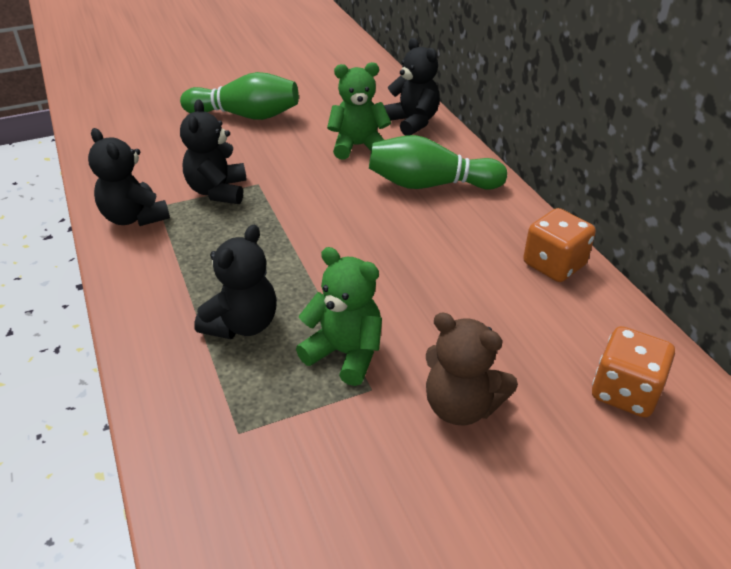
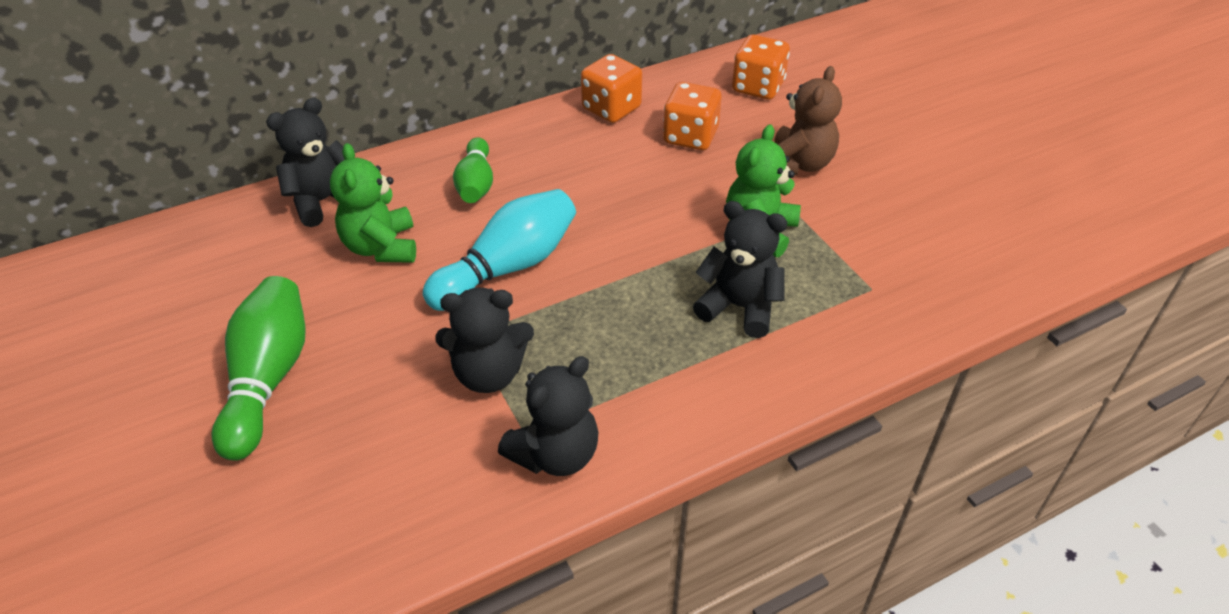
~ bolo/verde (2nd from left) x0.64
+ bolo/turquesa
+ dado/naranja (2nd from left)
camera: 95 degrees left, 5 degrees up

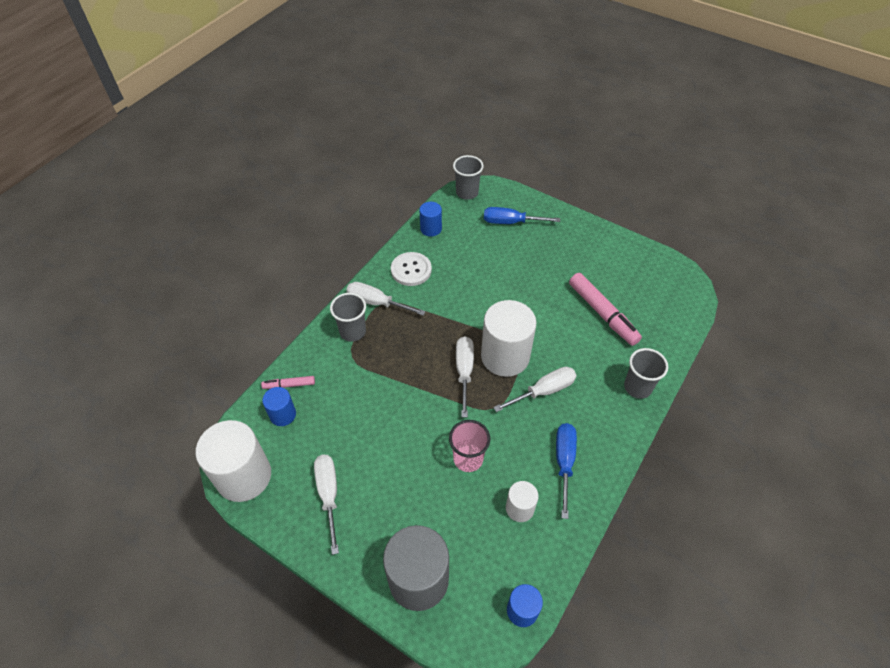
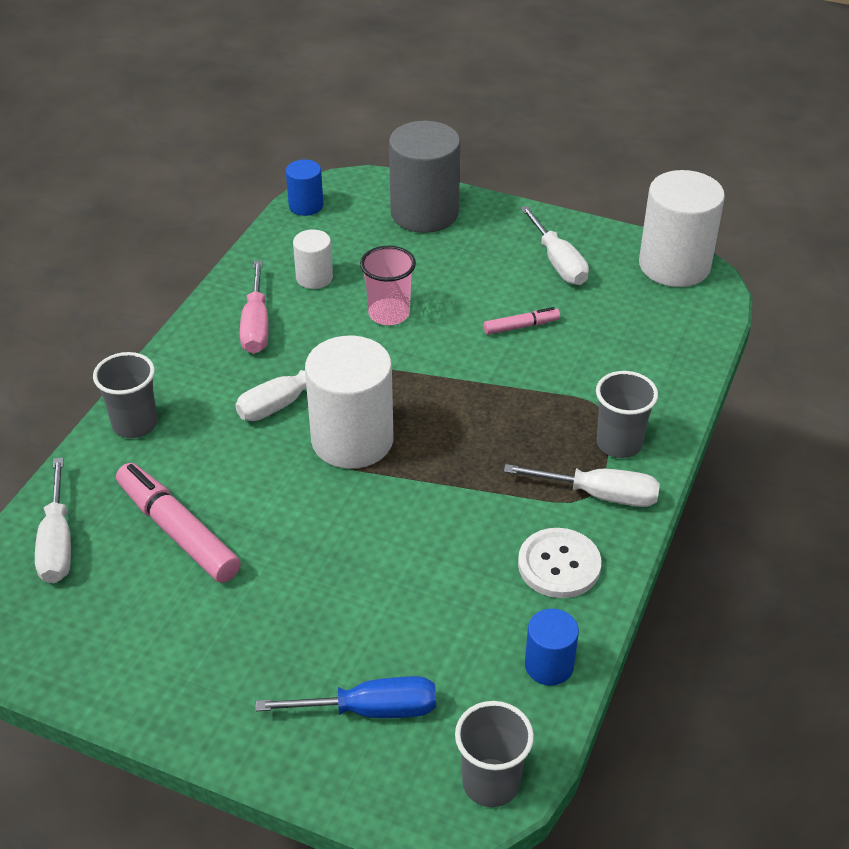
~ rotulador/rosa (1st from left in the first image) to rotulador/rosa (2nd from left)
- cilindro/azul (1st from left)
~ destornillador/blanco (3rd from left in the first image) to destornillador/blanco (1st from left)
~ destornillador/azul (2nd from left) to destornillador/rosa
camera: 170 degrees right, 10 degrees down

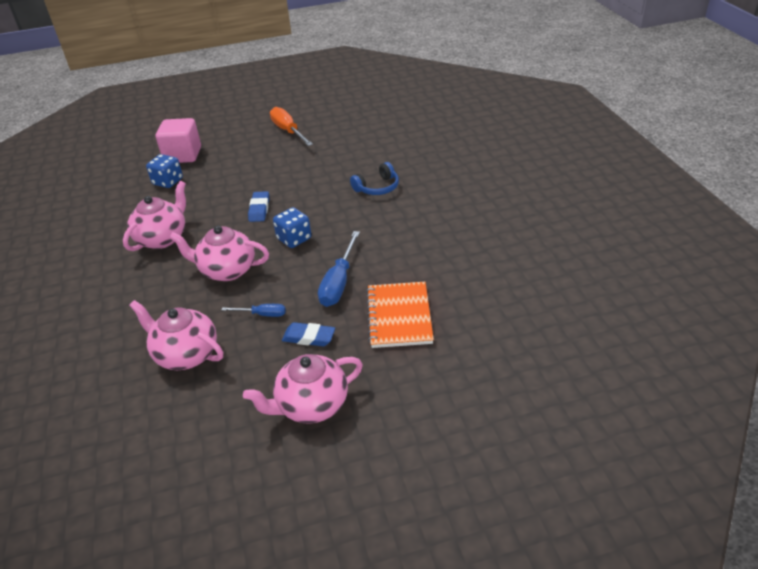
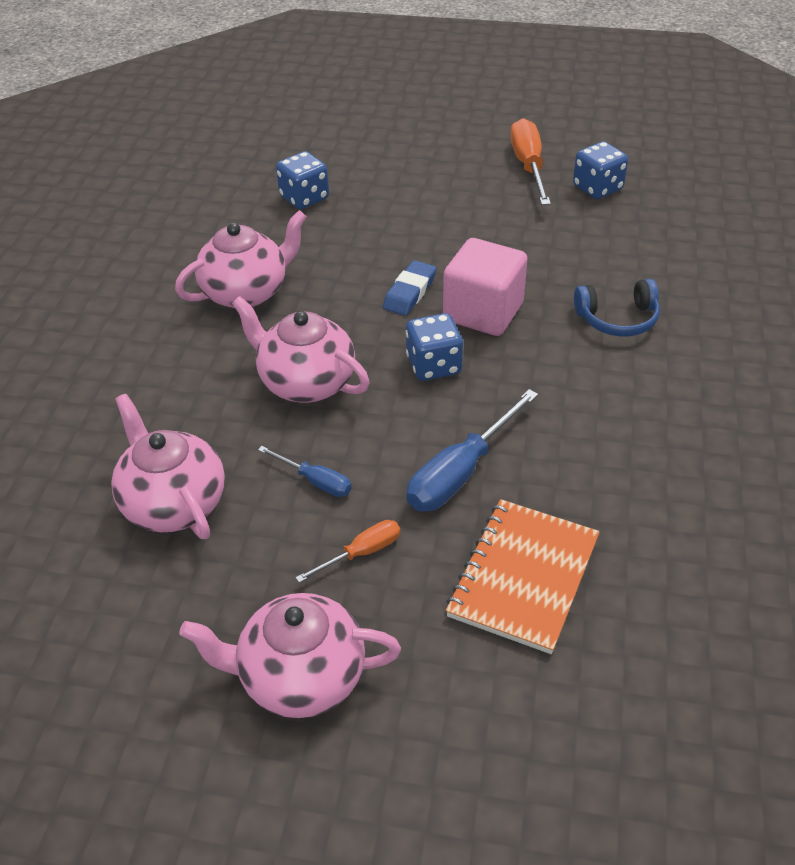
~ cubo/rosa
~ goma de borrar/azul (2nd from left) to destornillador/naranja (1st from left)
+ dado/azul (3rd from left)
camera: 25 degrees right, 5 degrees up

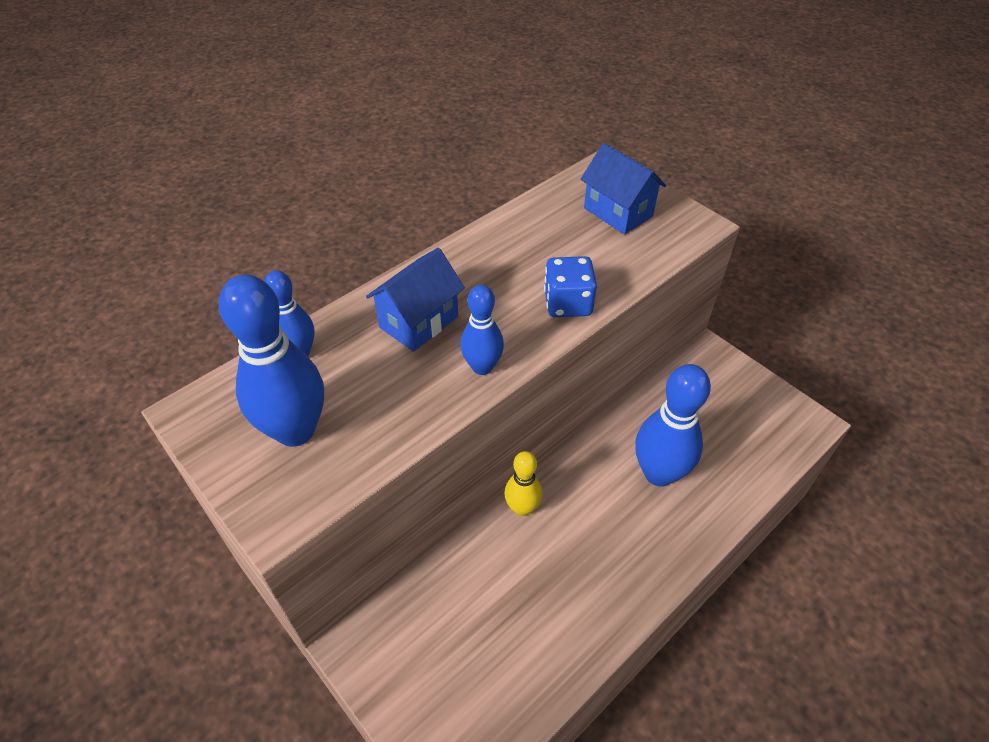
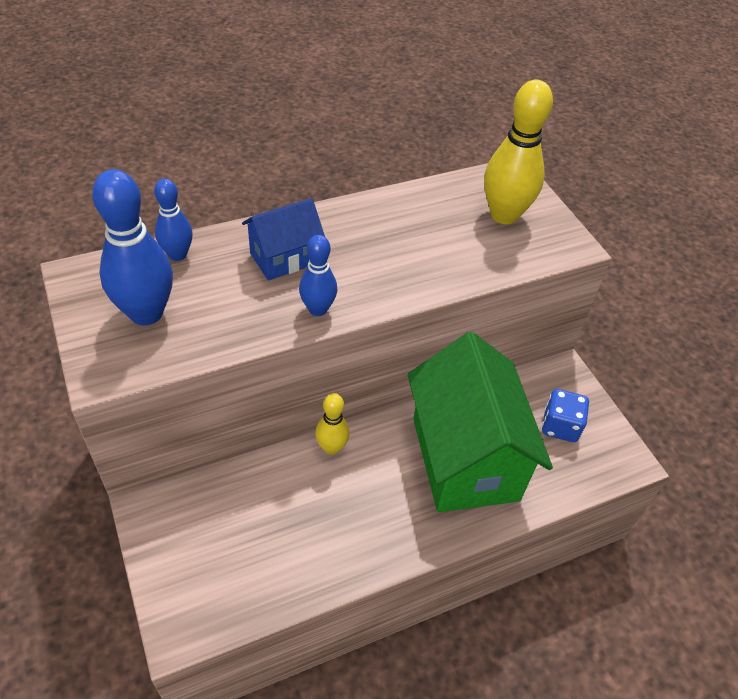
~ dado/azul
~ casa/azul (2nd from left) to bolo/amarillo (2nd from left)
~ bolo/azul (4th from left) to casa/verde
camera: 15 degrees right, 0 degrees up

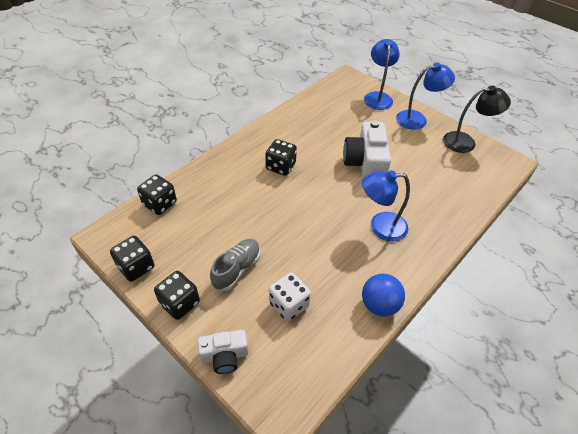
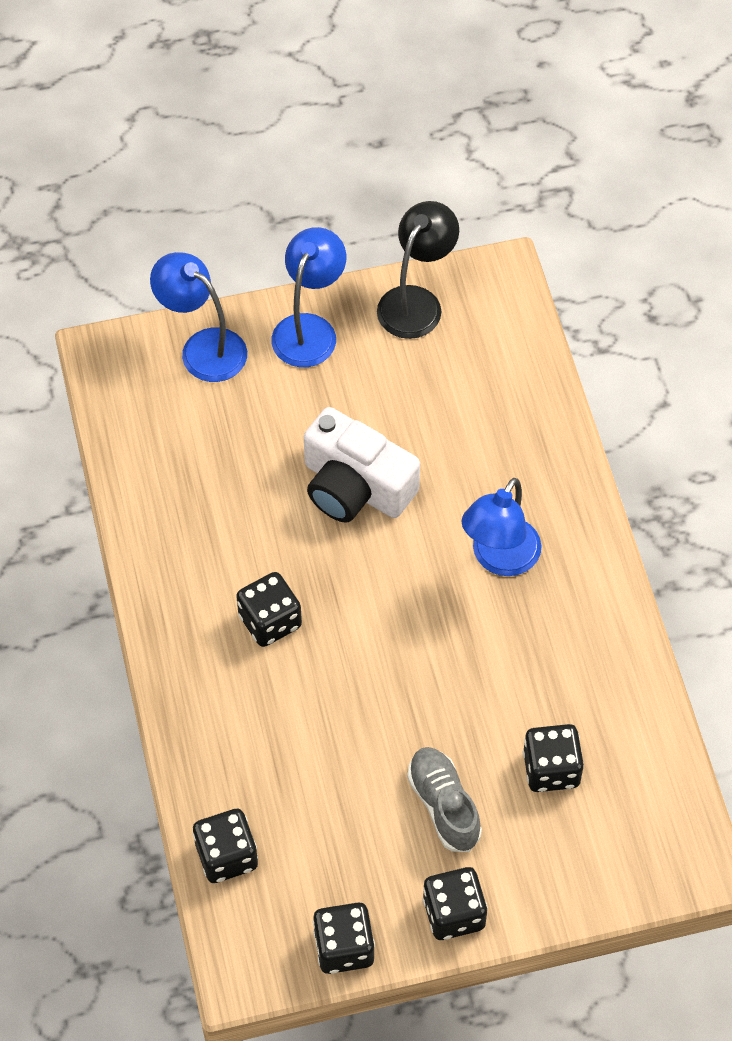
- cámara/blanco (1st from left)
~ dado/blanco to dado/negro (5th from left)
- pelota/azul
camera: 55 degrees left, 10 degrees up

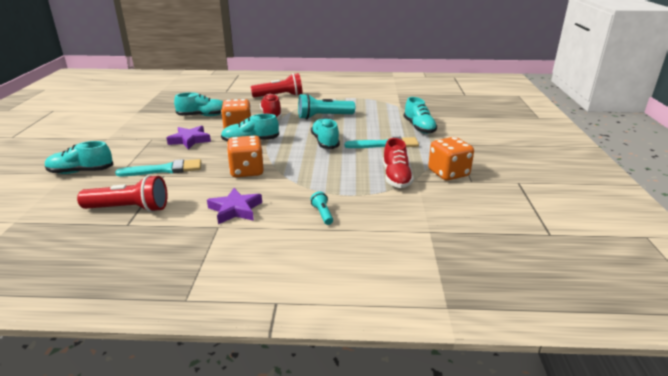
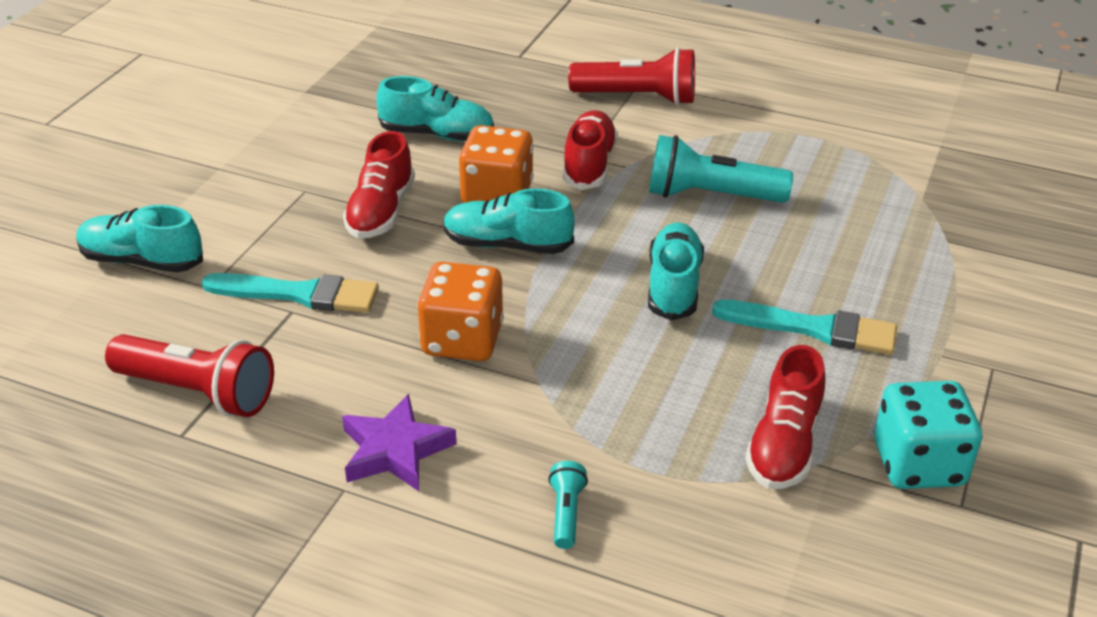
~ estrella/morado (1st from left) to zapato/rojo (1st from left)
- zapato/turquesa (5th from left)
~ dado/naranja (3rd from left) to dado/turquesa
camera: 20 degrees right, 10 degrees up

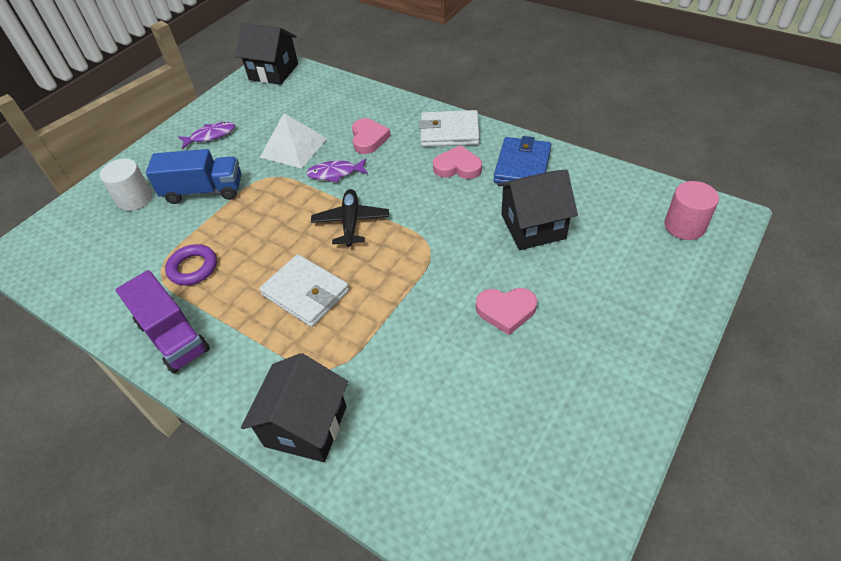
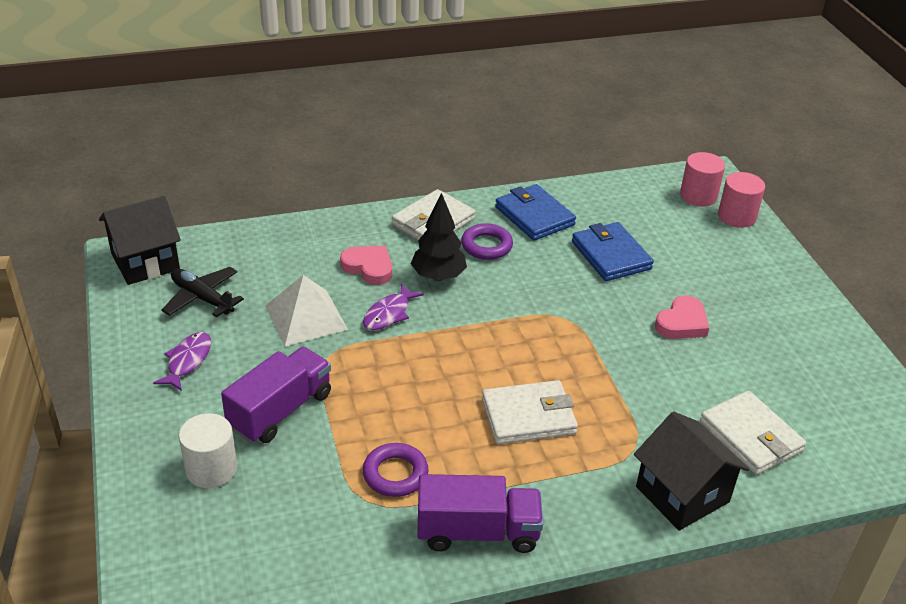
~ camión/azul to camión/morado (1st from left)
~ avión/negro
~ corazón/rosa (2nd from left) to anillo/morado (2nd from left)
~ casa/negro (3rd from left) to cartera/azul (2nd from left)
+ árbol/negro
+ cartera/blanco (3rd from left)
+ cilindro/rosa (2nd from left)
camera: 55 degrees left, 10 degrees down

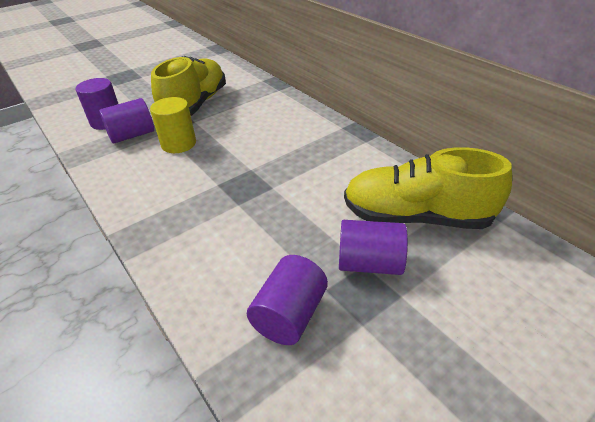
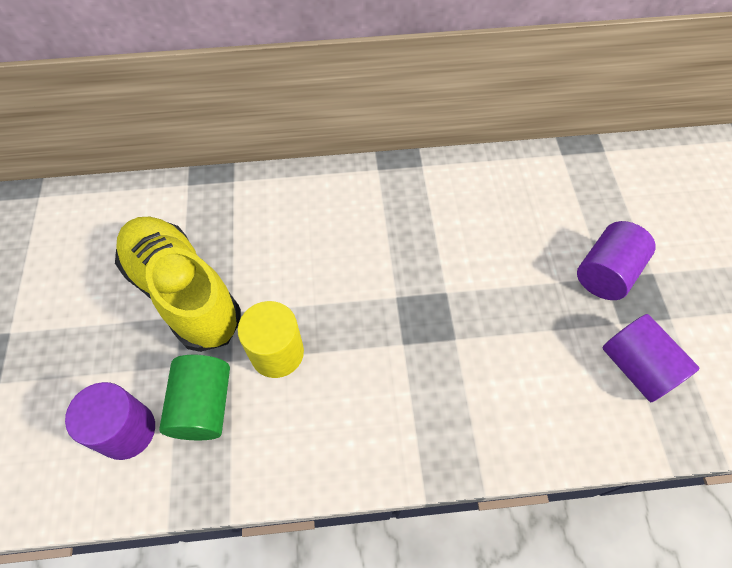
~ cilindro/morado (2nd from left) to cilindro/verde
- zapato/amarillo (2nd from left)
camera: 60 degrees left, 20 degrees up

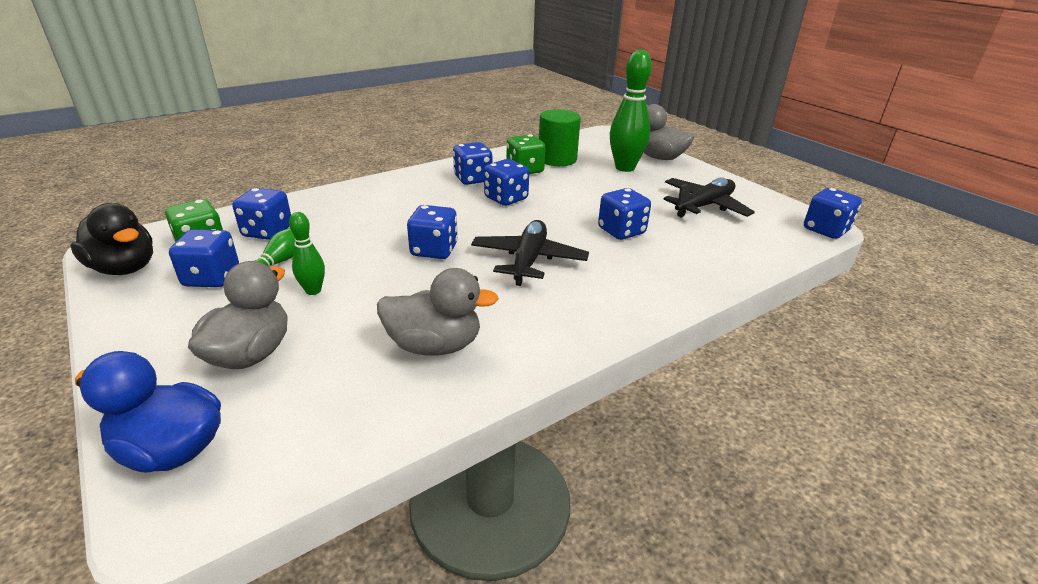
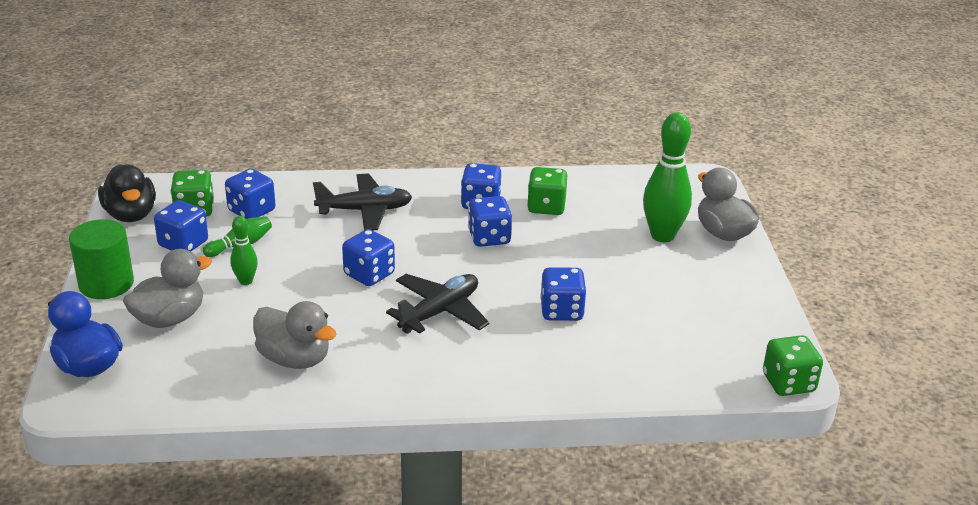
~ cilindro/verde
~ avión/negro (2nd from left in the first image) to avión/negro (1st from left)
~ dado/azul (7th from left) to dado/verde (3rd from left)
camera: 30 degrees right, 0 degrees up

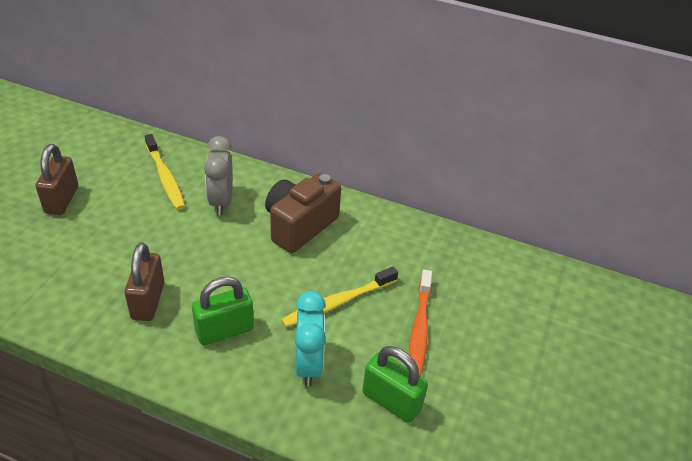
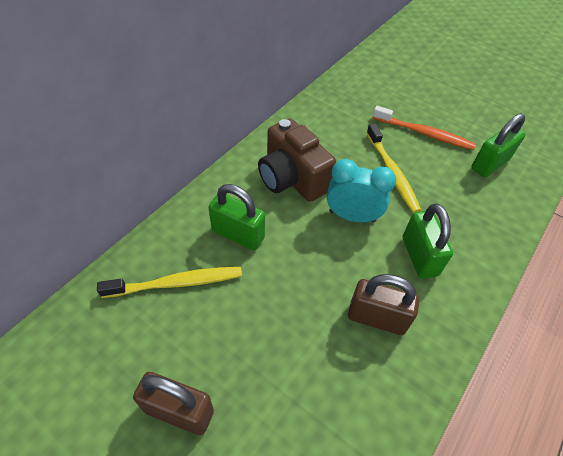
~ despertador/gris to candado/verde (1st from left)
~ despertador/turquesa
camera: 75 degrees left, 10 degrees up

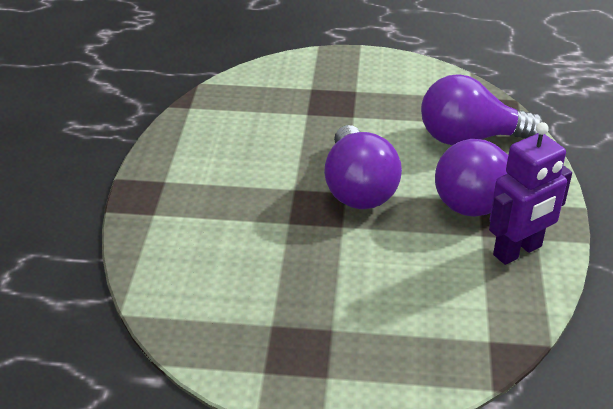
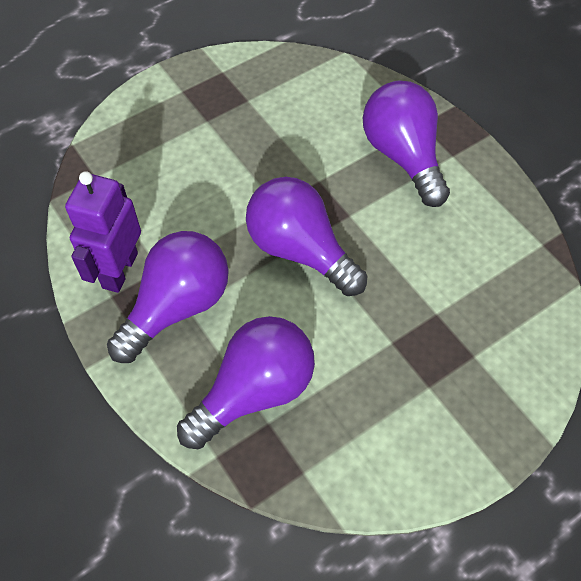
+ bombilla/morado (4th from left)
camera: 140 degrees right, 20 degrees up

